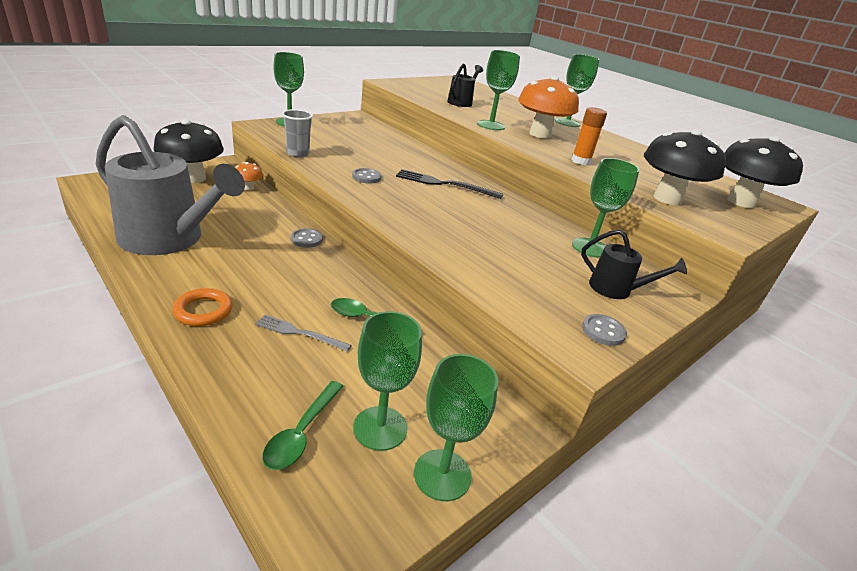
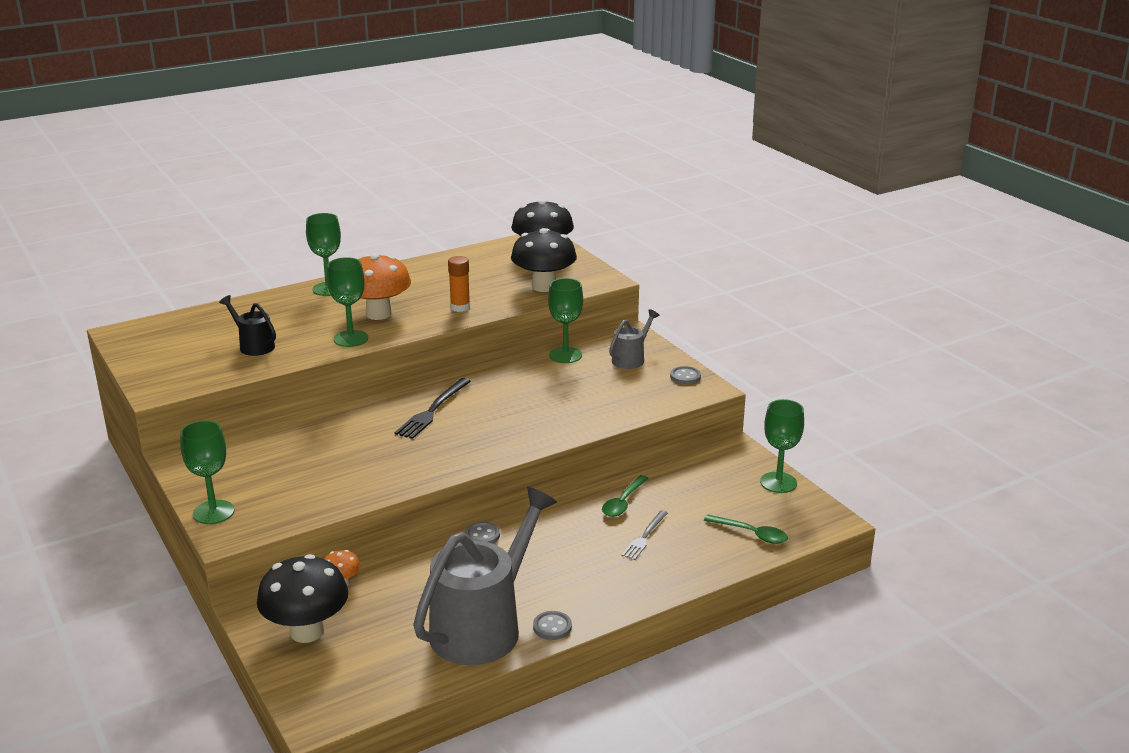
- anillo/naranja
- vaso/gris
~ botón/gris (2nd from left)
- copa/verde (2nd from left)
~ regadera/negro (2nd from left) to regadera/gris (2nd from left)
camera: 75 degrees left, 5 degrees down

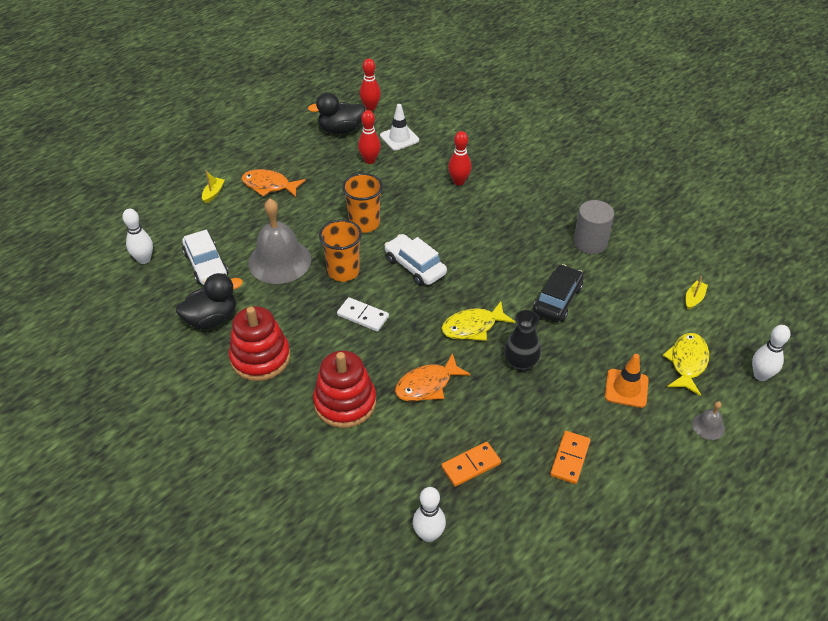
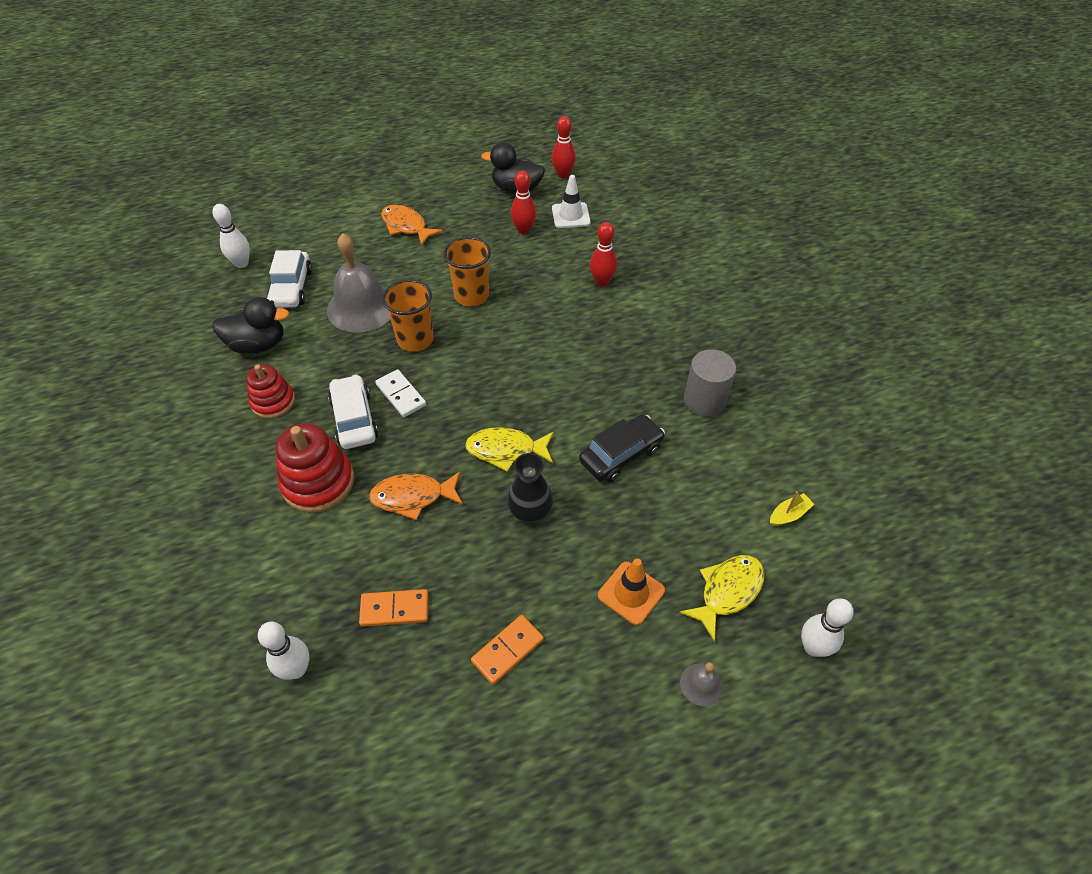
- barco/amarillo (1st from left)
~ juguete apilable/rojo (1st from left) x0.65
~ coche/blanco (2nd from left)
camera: 25 degrees right, 5 degrees up

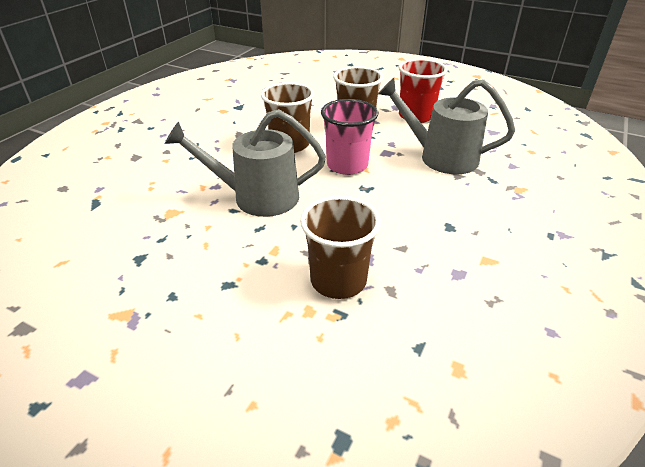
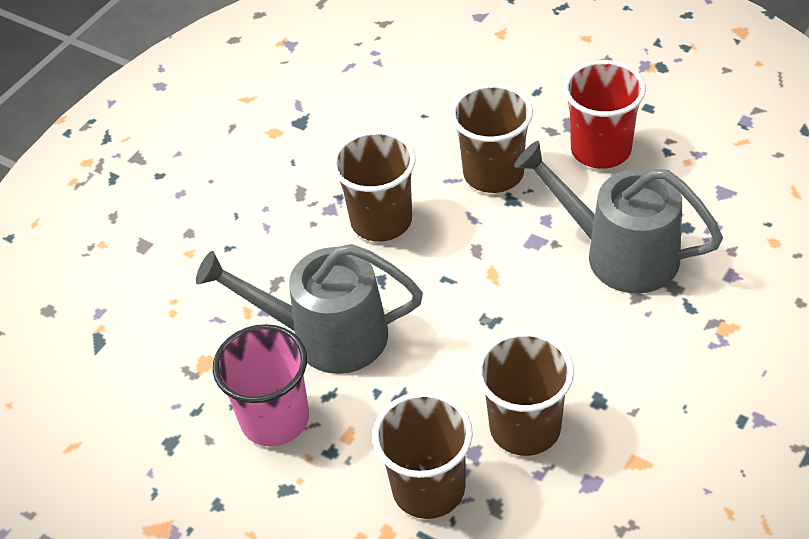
~ vaso/rosa
+ vaso/marrón (4th from left)
camera: 10 degrees right, 10 degrees up

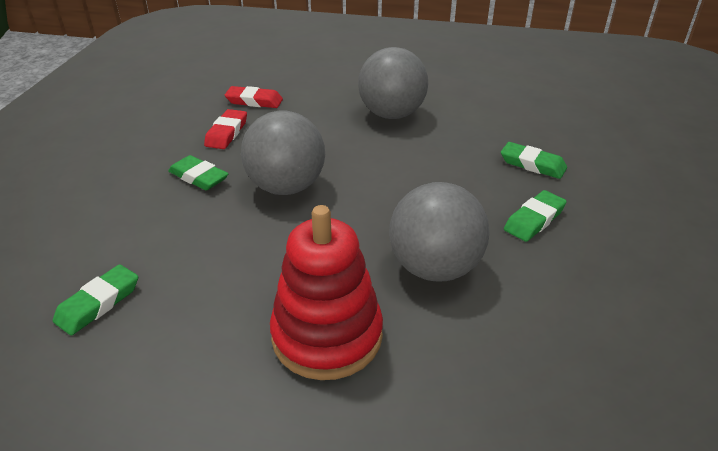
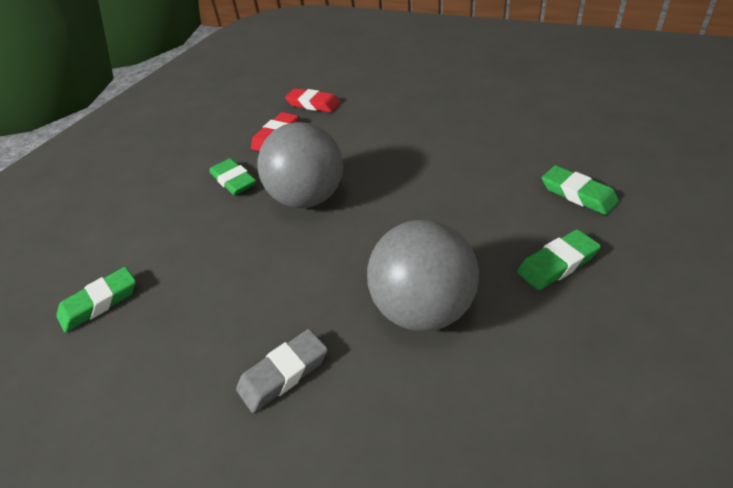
~ juguete apilable/rojo to goma de borrar/gris
- pelota/gris (2nd from left)
camera: 20 degrees right, 5 degrees up

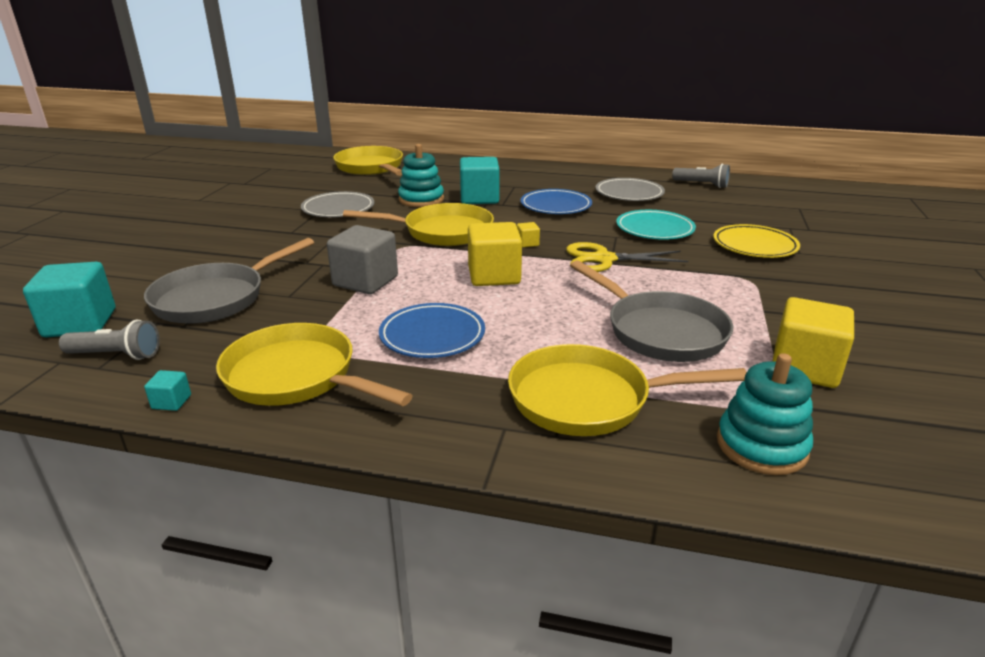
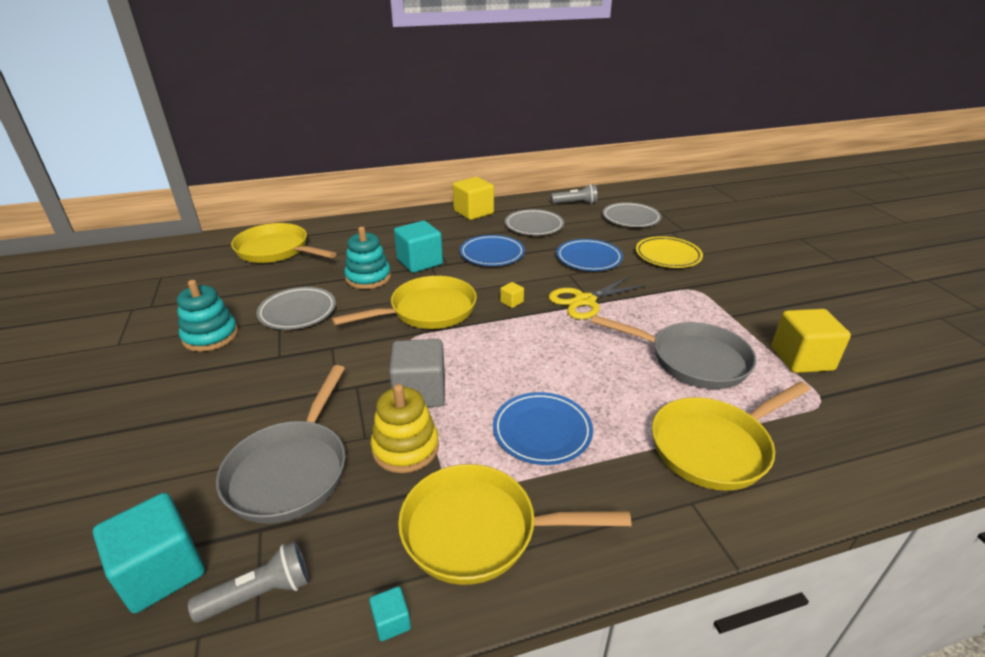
~ cubo/amarillo (1st from left)
~ plato/turquesa to plato/azul (3rd from left)
~ juguete apilable/turquesa (2nd from left in the first image) to juguete apilable/turquesa (1st from left)
+ juguete apilable/amarillo
+ plato/gris (3rd from left)
camera: 30 degrees left, 5 degrees up

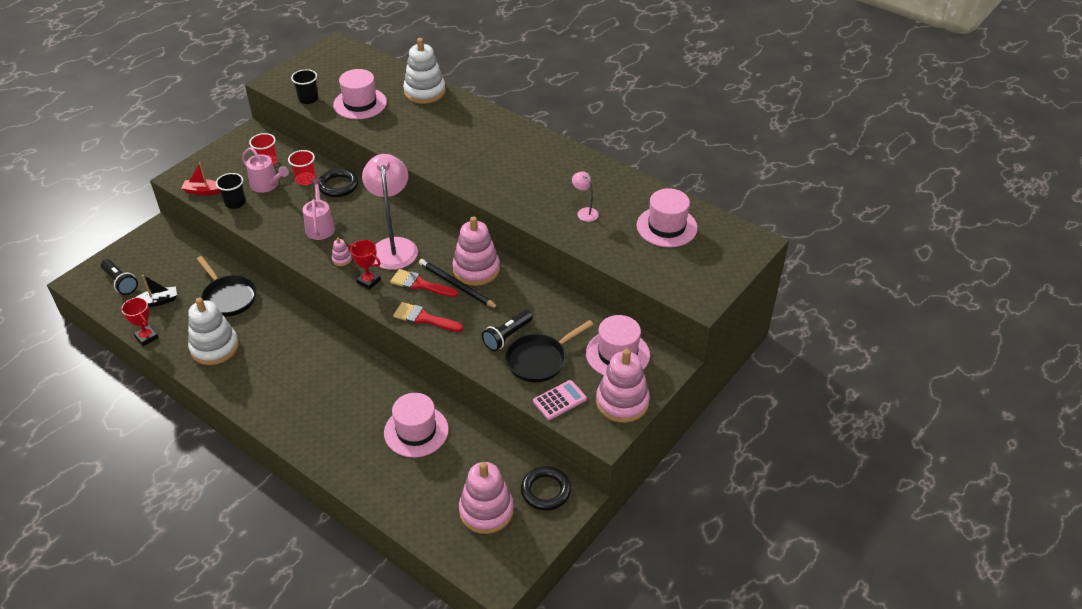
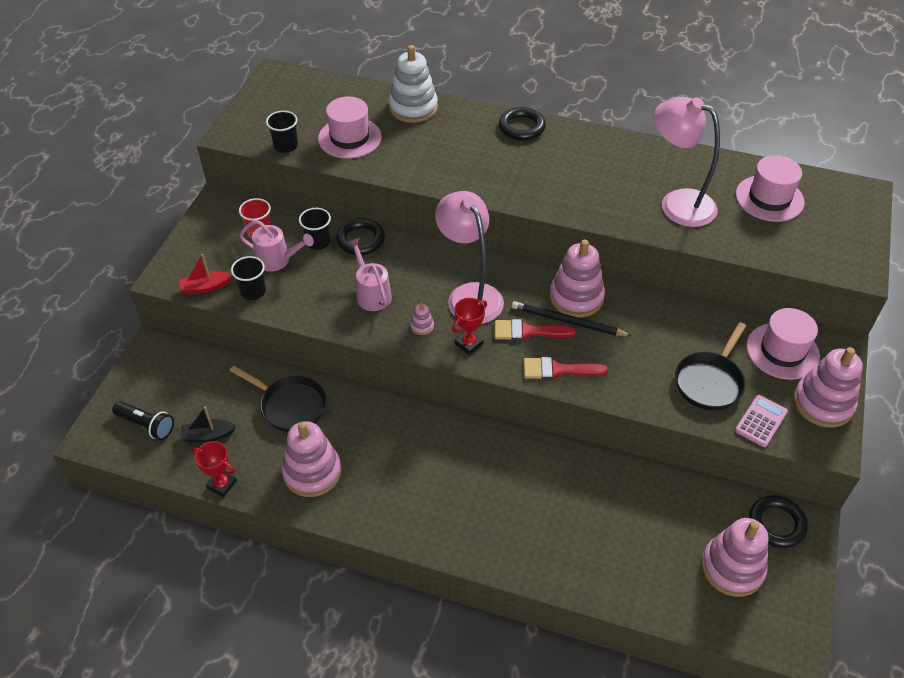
~ barco/negro 150 degrees counterclockwise
~ juguete apilable/blanco (1st from left) to juguete apilable/rosa (1st from left)
~ vaso/rojo (2nd from left) to vaso/negro (3rd from left)
~ trofeo/rojo (2nd from left) 60 degrees counterclockwise
- sombrero/rosa (2nd from left)
- lámpara de mano/negro (2nd from left)
~ lámpara/rosa (2nd from left) x2.27
+ anillo/negro (2nd from left)
camera: 20 degrees left, 5 degrees up

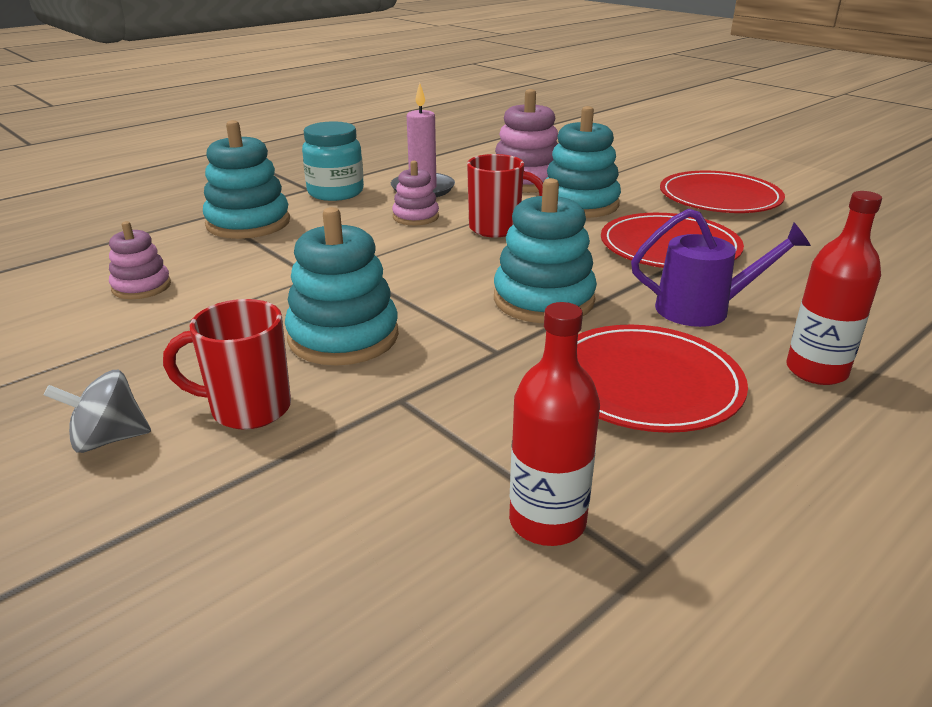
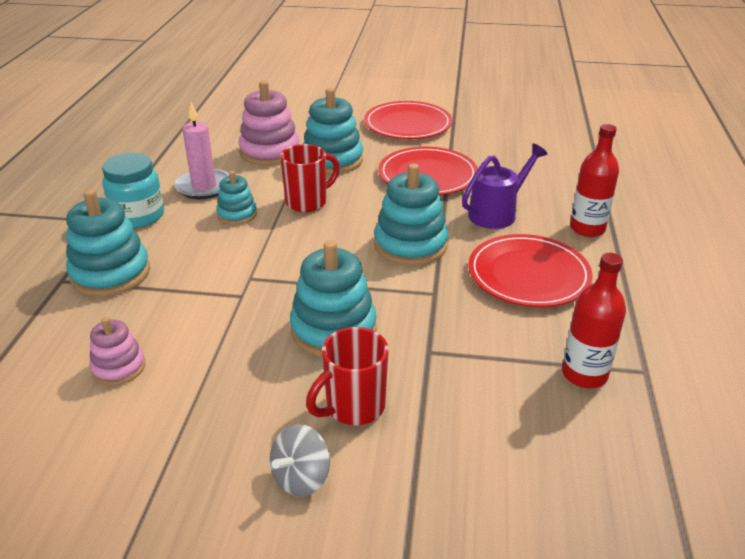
~ juguete apilable/rosa (2nd from left) to juguete apilable/turquesa (2nd from left)
camera: 40 degrees left, 5 degrees up

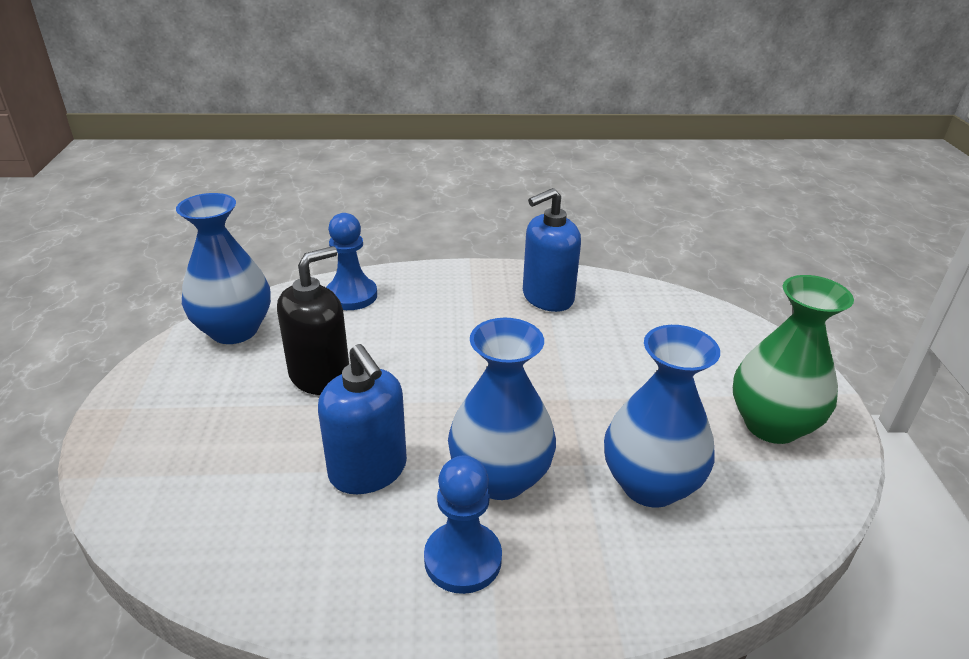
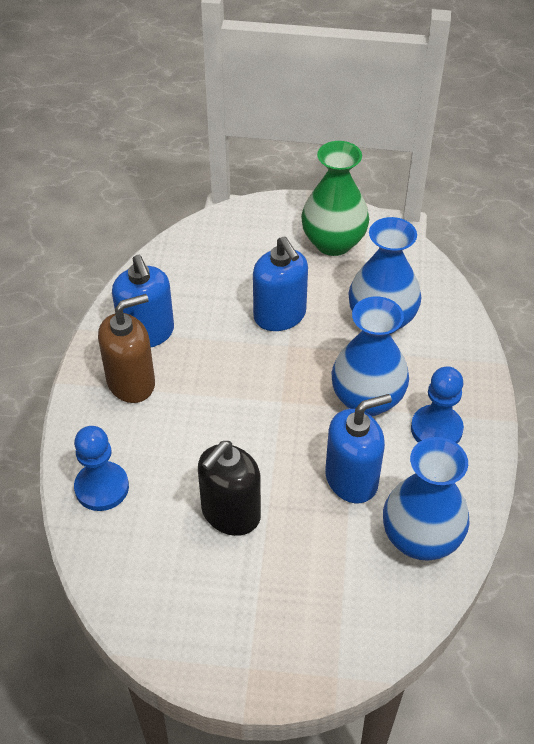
~ florero/azul (1st from left in the first image) to florero/azul (3rd from left)
~ dispensador de jabón/negro 105 degrees counterclockwise
+ dispensador de jabón/marrón
+ dispensador de jabón/azul (2nd from left)
camera: 80 degrees left, 15 degrees up

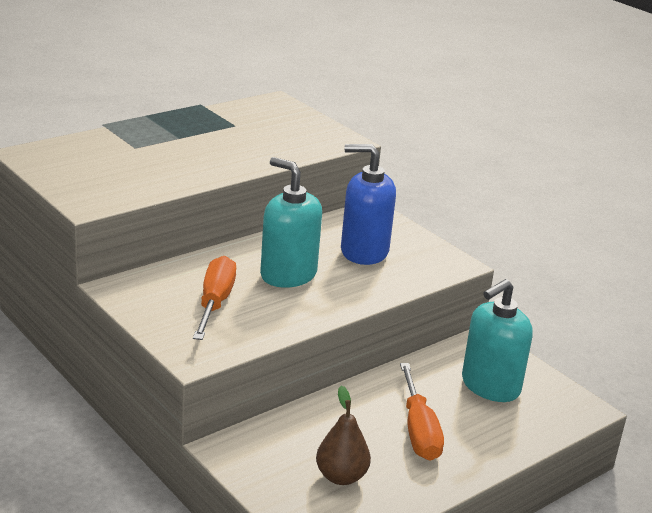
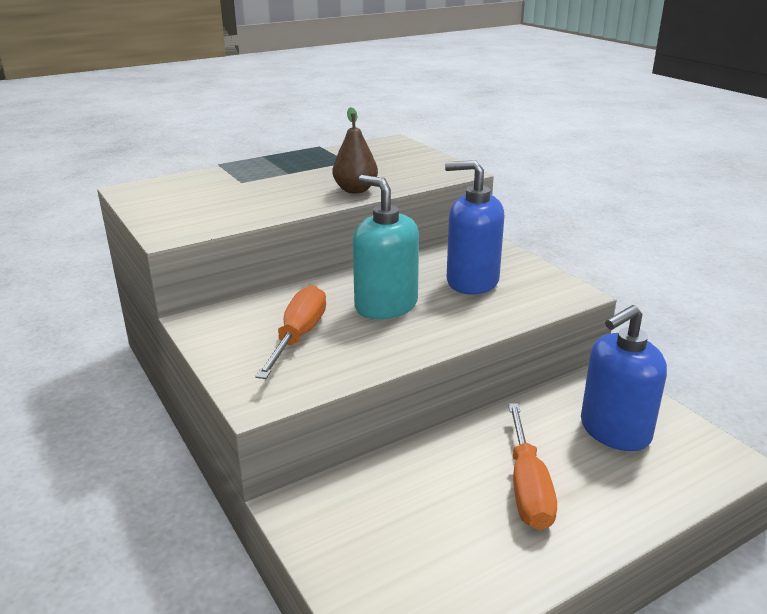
~ pera/marrón
~ dispensador de jabón/turquesa (2nd from left) to dispensador de jabón/azul (2nd from left)
camera: 10 degrees right, 0 degrees up

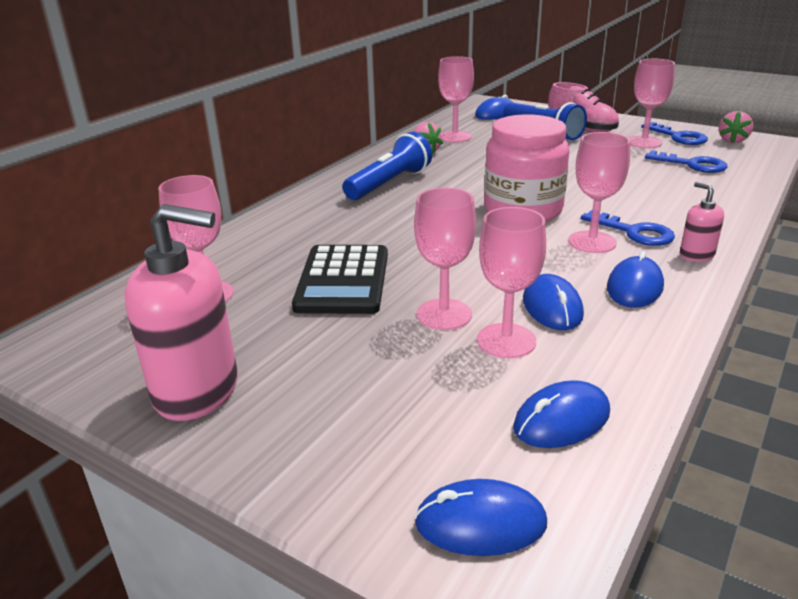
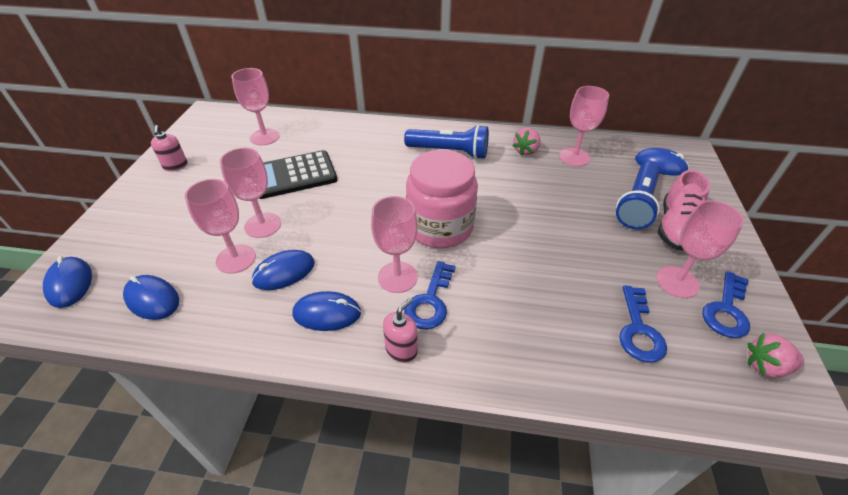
~ dispensador de jabón/rosa (1st from left) x0.48
camera: 65 degrees right, 15 degrees up

